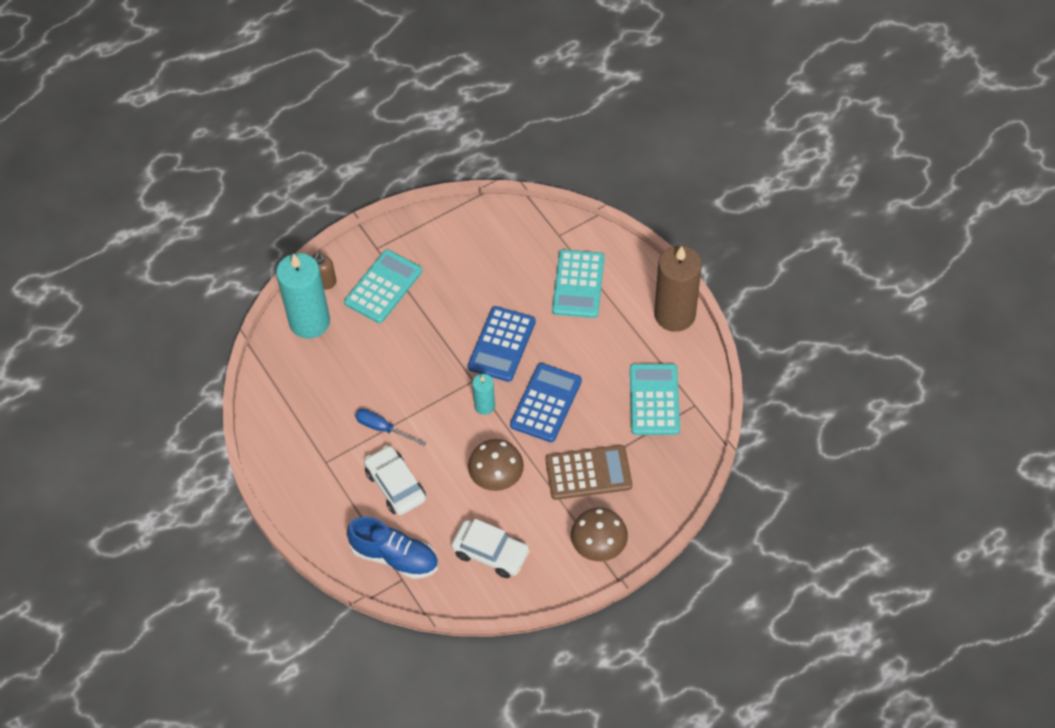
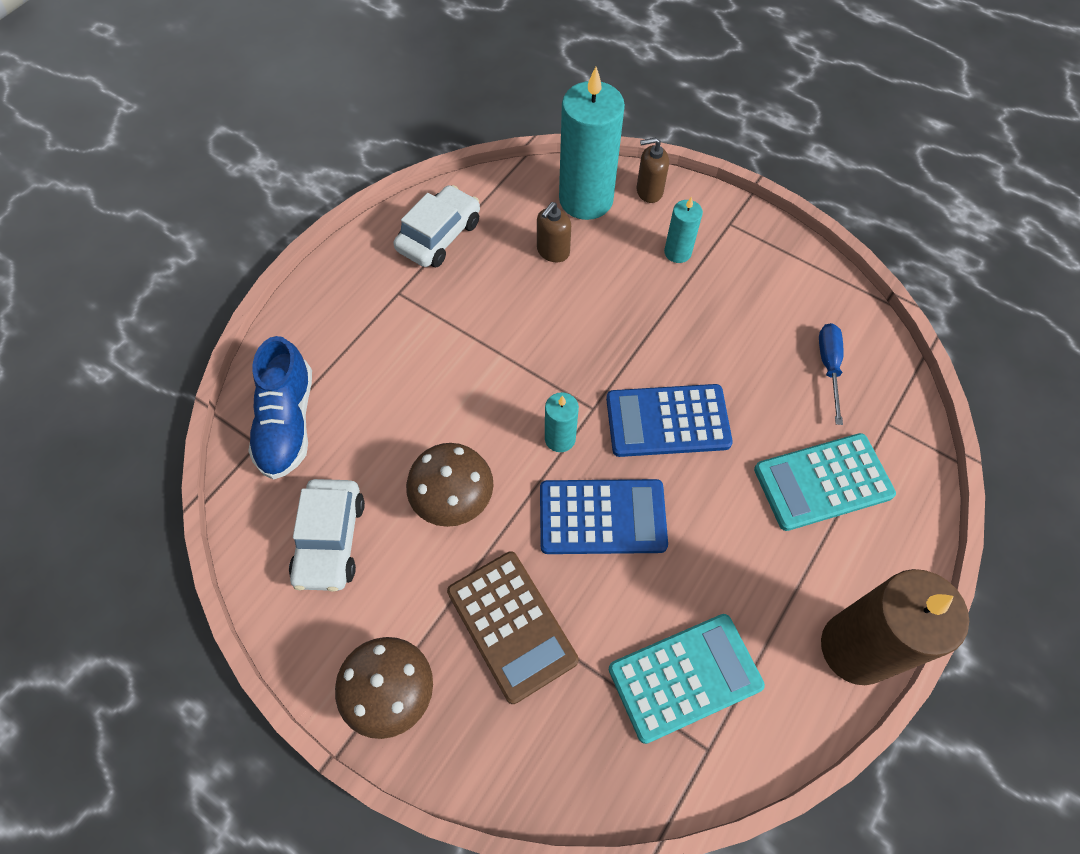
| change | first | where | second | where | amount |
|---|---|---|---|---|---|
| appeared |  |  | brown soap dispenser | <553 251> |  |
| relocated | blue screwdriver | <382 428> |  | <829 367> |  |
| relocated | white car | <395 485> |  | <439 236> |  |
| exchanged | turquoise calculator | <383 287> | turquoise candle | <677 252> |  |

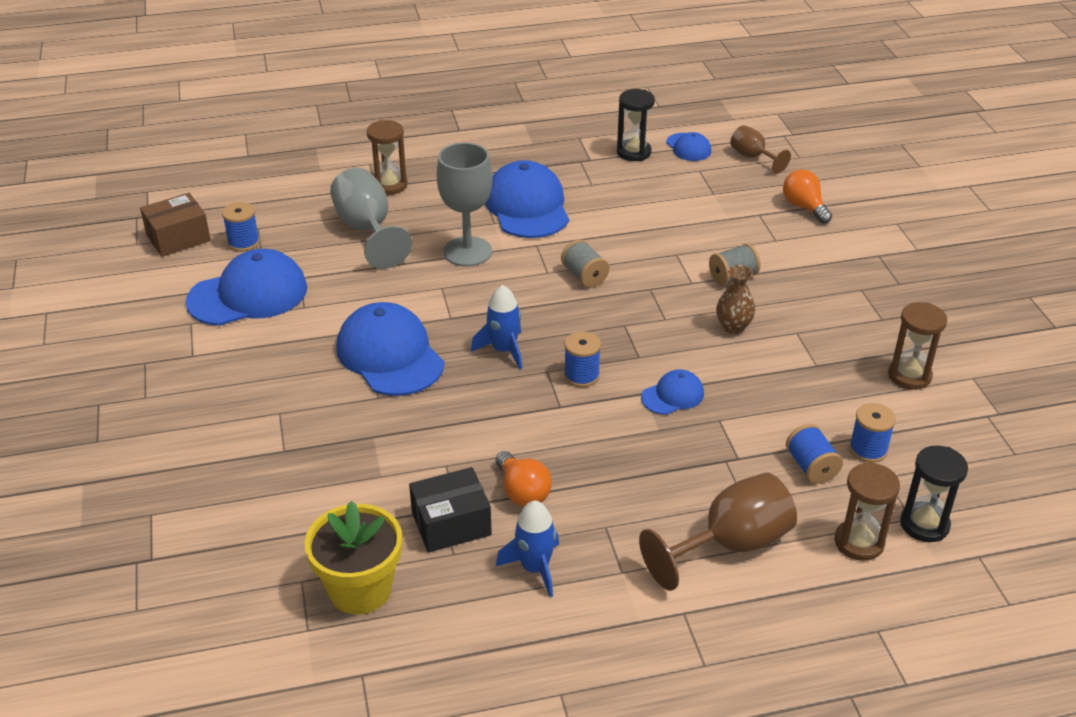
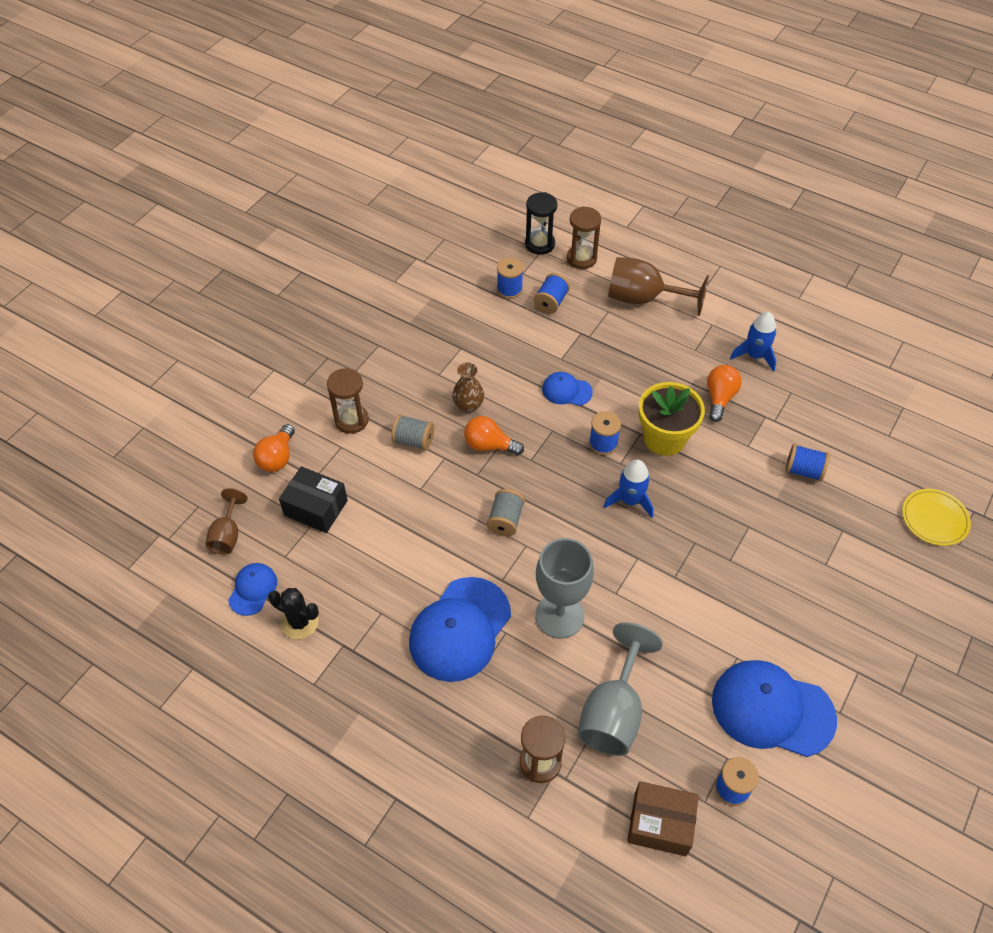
| change | first | where | second | where | amount |
|---|---|---|---|---|---|
| missing | blue cap | <390 355> |  |  |  |
| appeared |  |  | orange light bulb | <489 445> |  |
| appeared |  |  | blue spool | <803 470> |  |
| appeared |  |  | yellow plate | <934 519> |  |
| relocated | brown box | <178 238> |  | <660 824> |  |
| relocated | yellow flower pot | <360 589> |  | <664 438> |  |
| relocated | black box | <451 523> |  | <316 508> |  |
| relocated | brown hourglass | <909 376> |  | <351 420> |  |
| exchanged | black hourglass | <633 152> | black cactus | <299 622> |  |

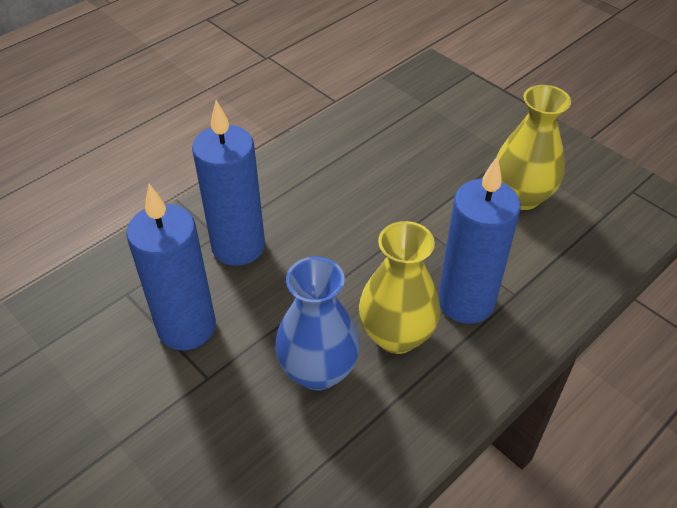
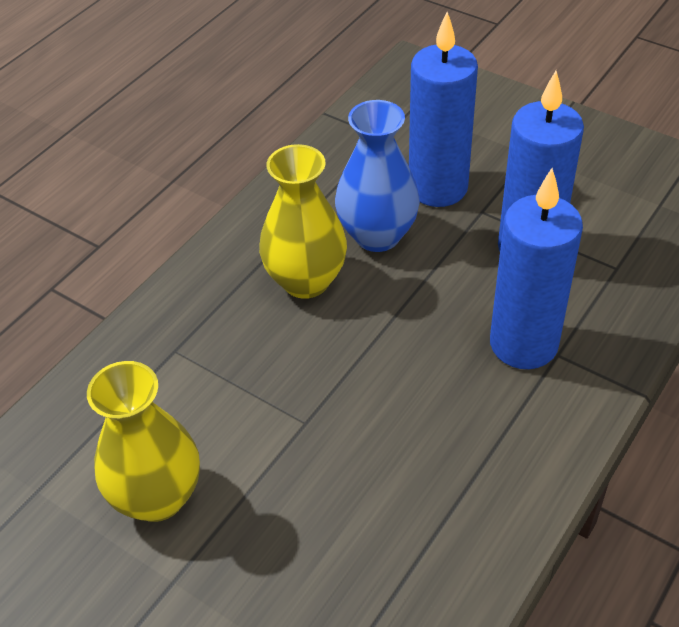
| change | first | where | second | where | amount |
|---|---|---|---|---|---|
| relocated | blue candle | <466 302> |  | <438 188> |  |

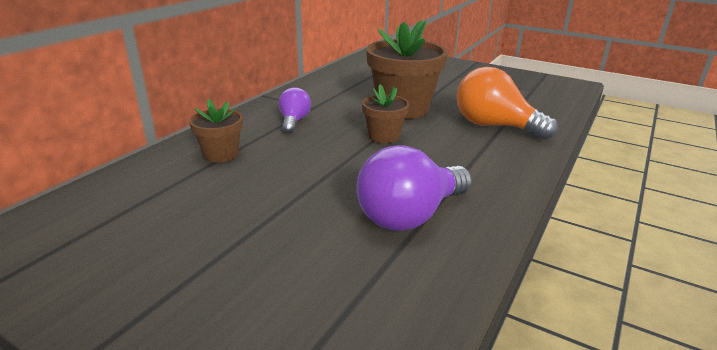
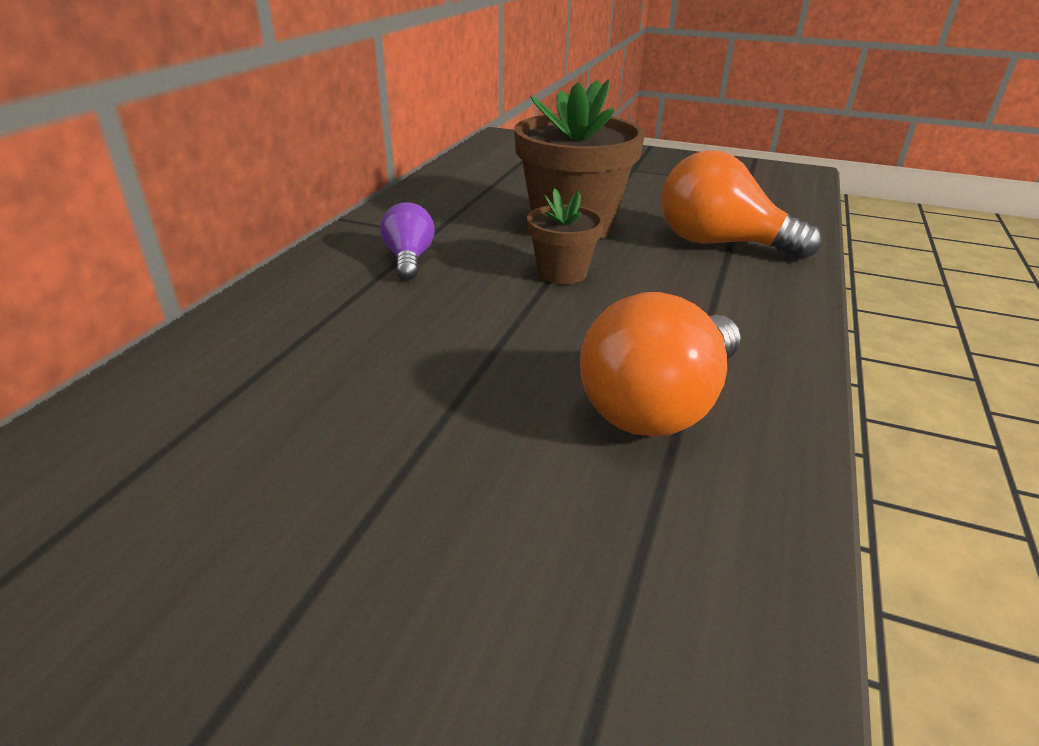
| change | first | where | second | where | amount |
|---|---|---|---|---|---|
| missing | brown flower pot | <221 154> |  |  |  |
| colour | purple light bulb | <410 215> | orange light bulb | <659 405> |  |

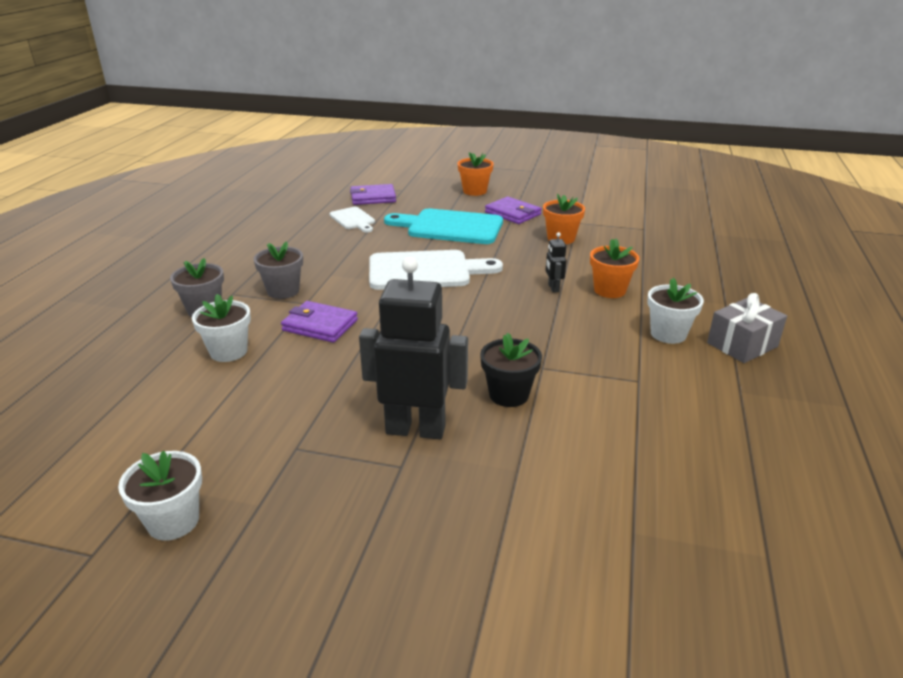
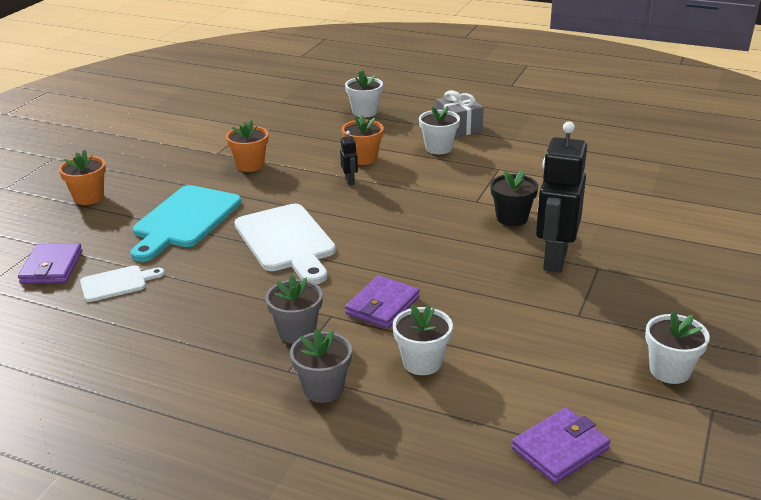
| change | first | where | second | where | amount |
|---|---|---|---|---|---|
| appeared |  |  | white flower pot | <364 112> |  |
| relocated | purple wallet | <512 213> |  | <560 449> |  |
| spun | white cutting board | <425 271> |  | <287 241> | 150 degrees clockwise |
| spun | black robot | <553 288> |  | <350 181> | 105 degrees counterclockwise |

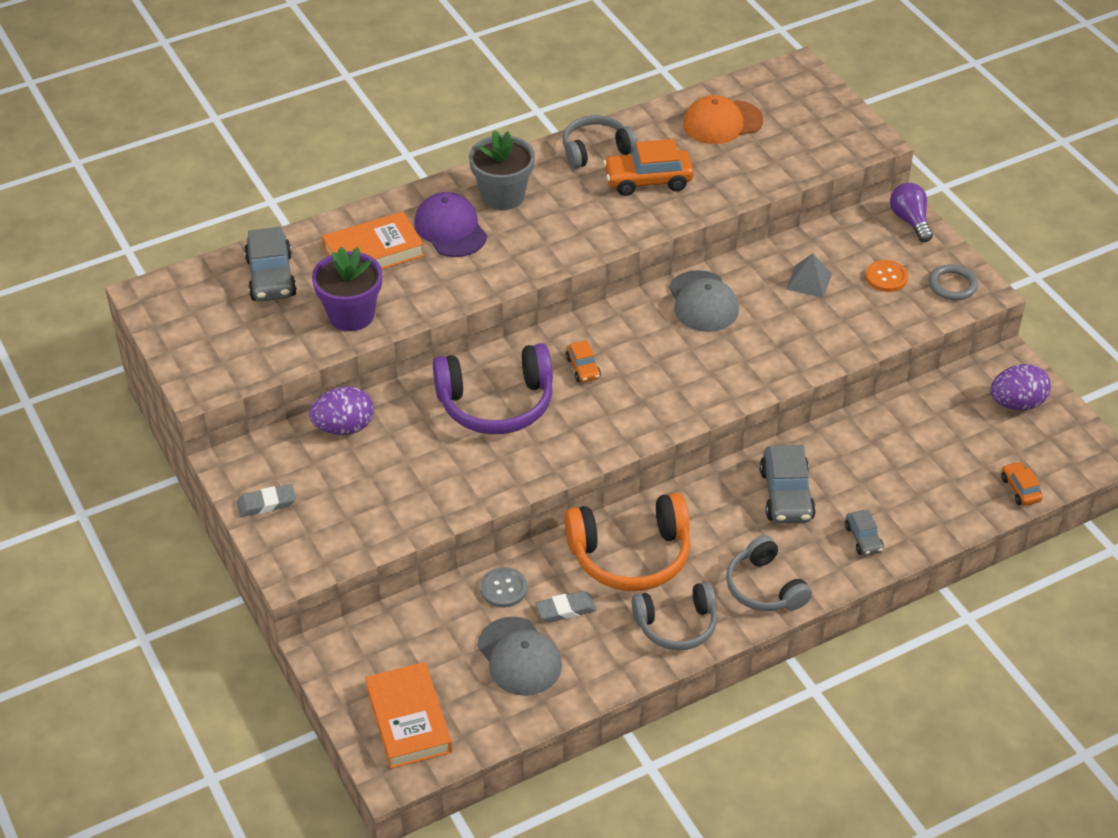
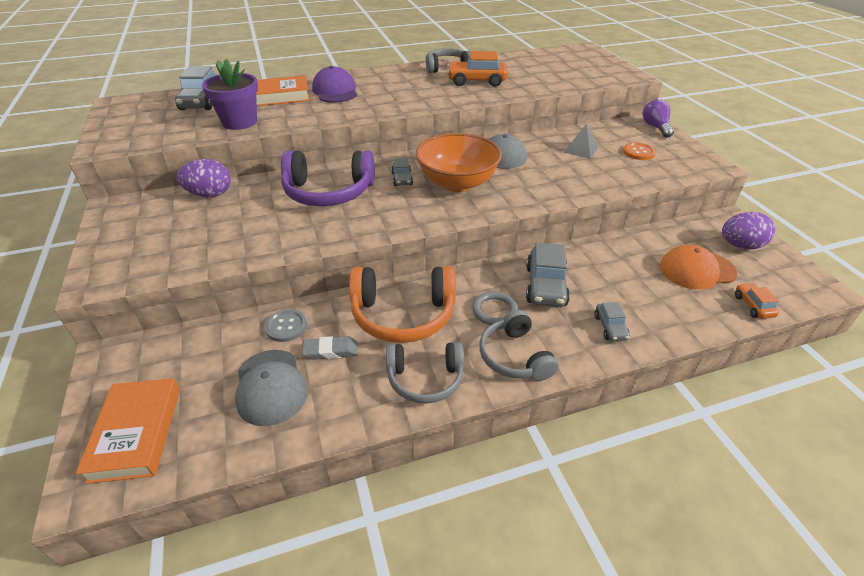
| change | first | where | second | where | amount |
|---|---|---|---|---|---|
| missing | grey eraser | <266 504> |  |  |  |
| missing | grey flower pot | <503 196> |  |  |  |
| appeared |  |  | orange bowl | <457 183> |  |
| relocated | orange cap | <722 122> |  | <697 270> |  |
| relocated | grey ring | <952 285> |  | <494 311> |  |
| colour | orange car | <583 368> | grey car | <402 179> |  |

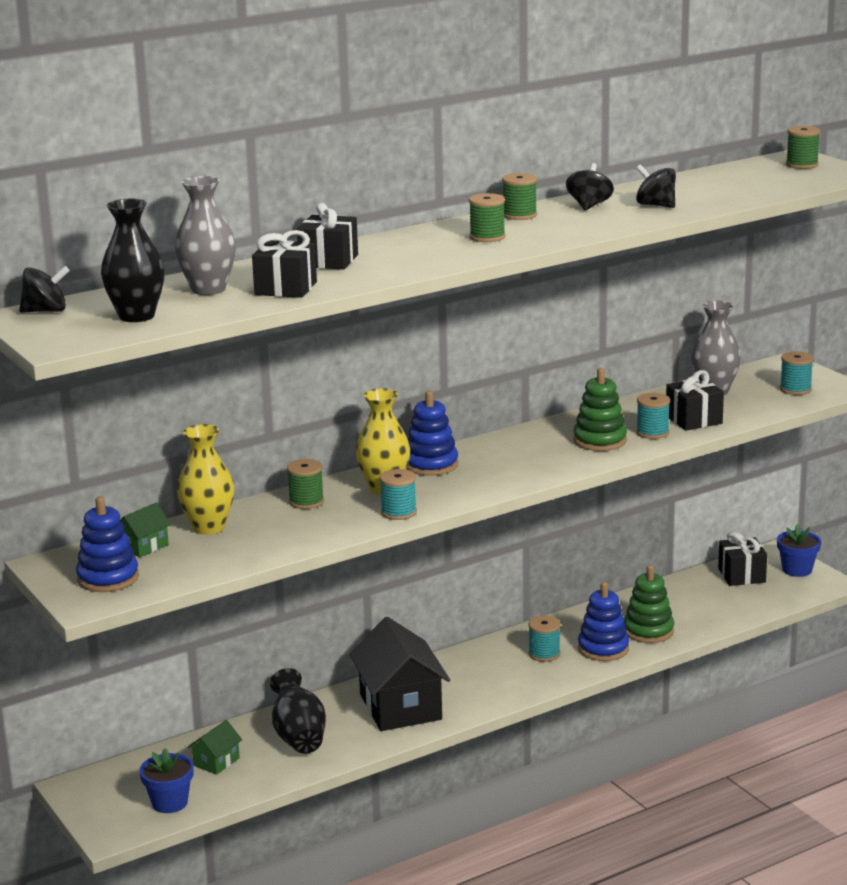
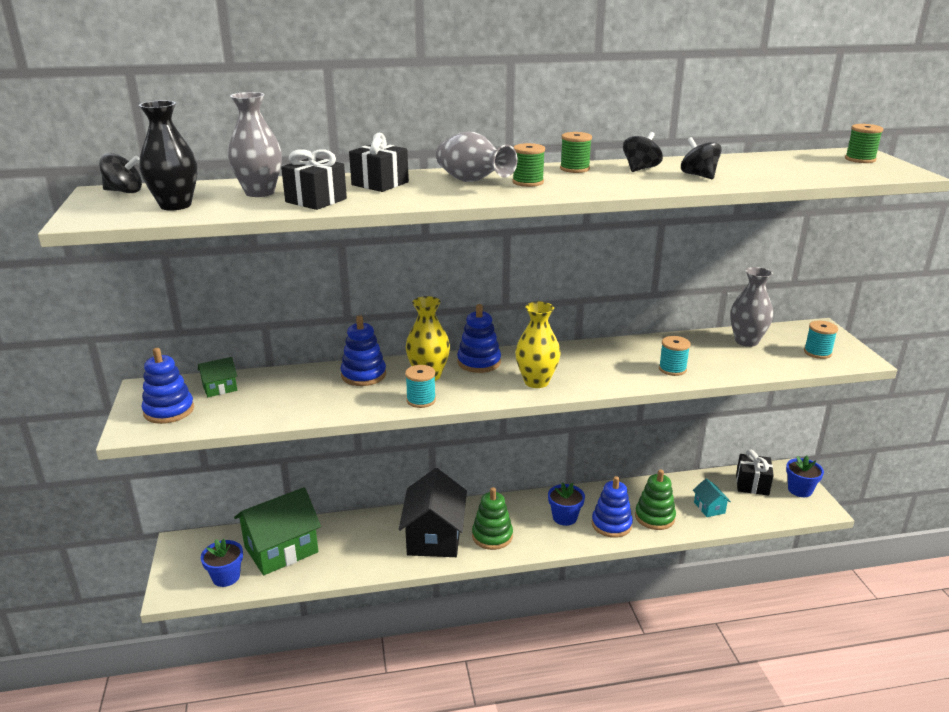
| change | first | where | second | where | amount |
|---|---|---|---|---|---|
| missing | black vase | <298 736> |  |  |  |
| missing | black gift | <693 420> |  |  |  |
| appeared |  |  | grey vase | <472 182> |  |
| appeared |  |  | turquoise house | <709 507> |  |
| relocated | yellow vase | <208 527> |  | <536 382> |  |
| relocated | green stacking toy | <600 441> |  | <492 536> |  |
| exchanged | green spool | <306 502> | blue stacking toy | <363 375> |  |
| exchanged | turquoise spool | <544 654> | blue flower pot | <564 517> |  |
| size | green house | <216 762> |  | <281 549> | x2.20 |

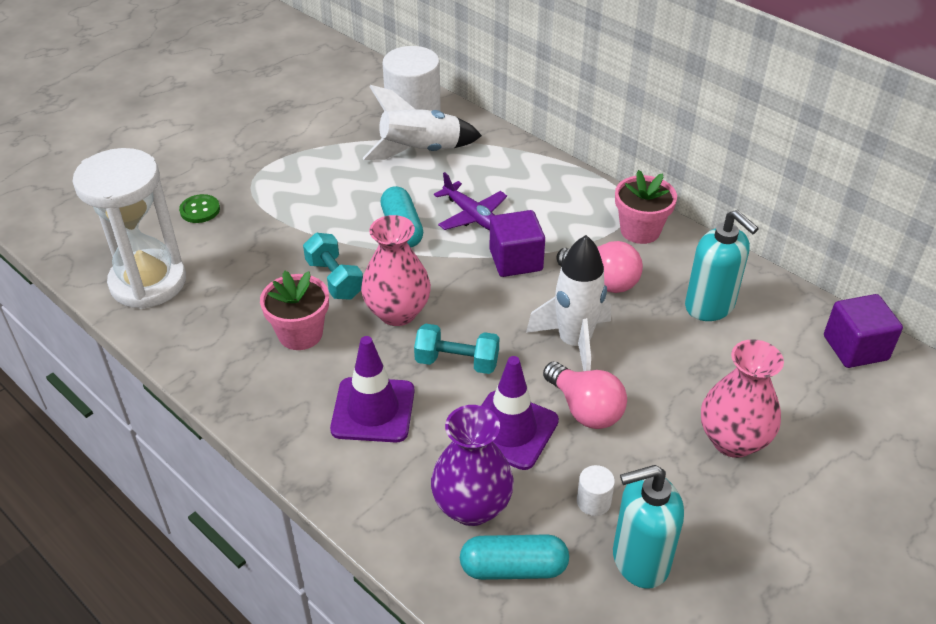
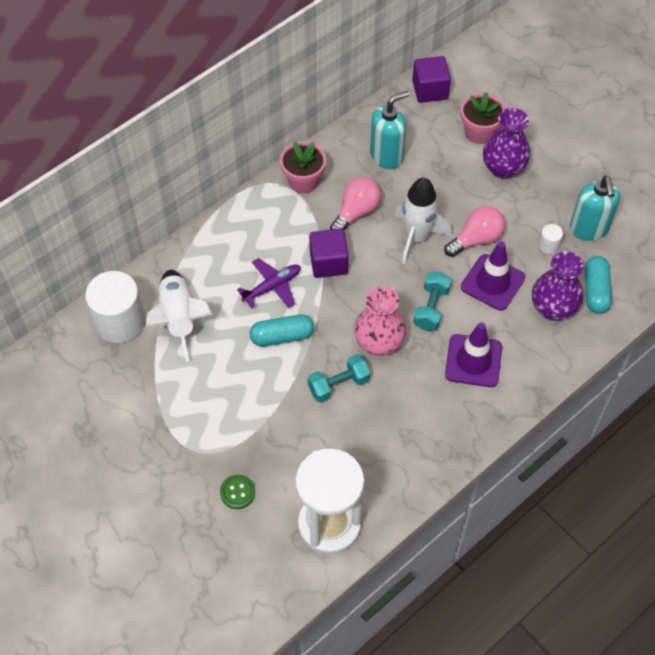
| change | first | where | second | where | amount |
|---|---|---|---|---|---|
| relocated | pink flower pot | <300 334> |  | <479 132> |  |
| colour | pink vase | <733 440> | purple vase | <503 168> |  |

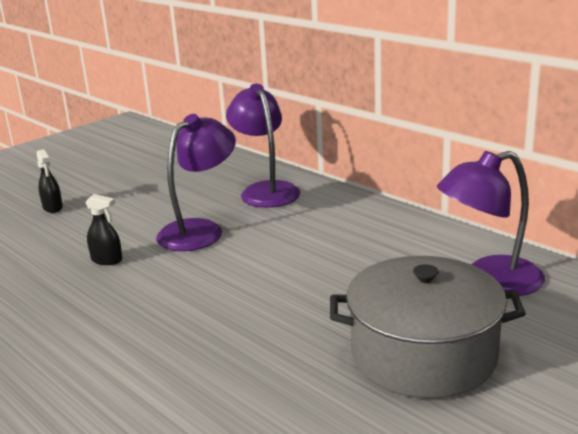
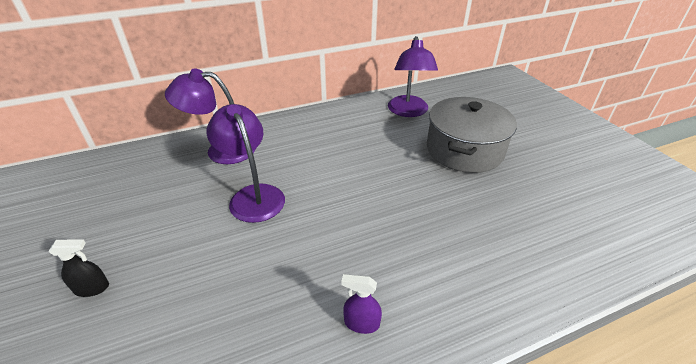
| change | first | where | second | where | amount |
|---|---|---|---|---|---|
| missing | black spray bottle | <107 260> |  |  |  |
| appeared |  |  | purple spray bottle | <361 323> |  |

